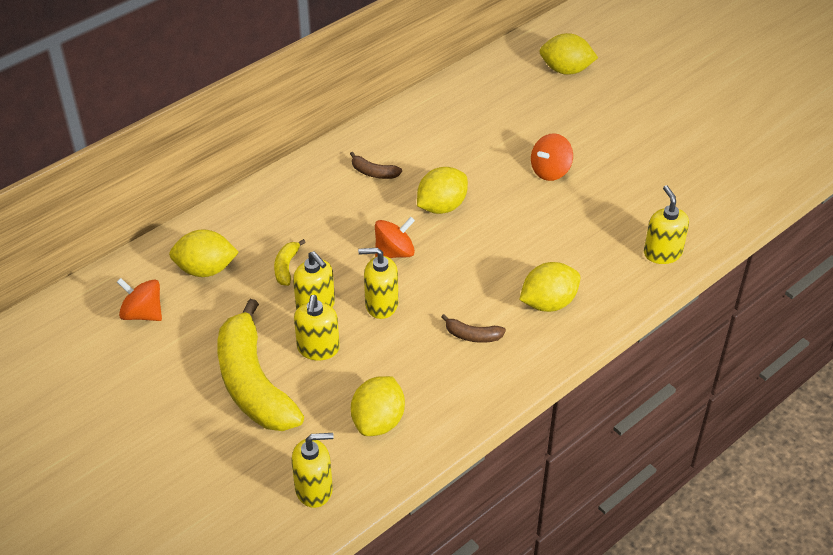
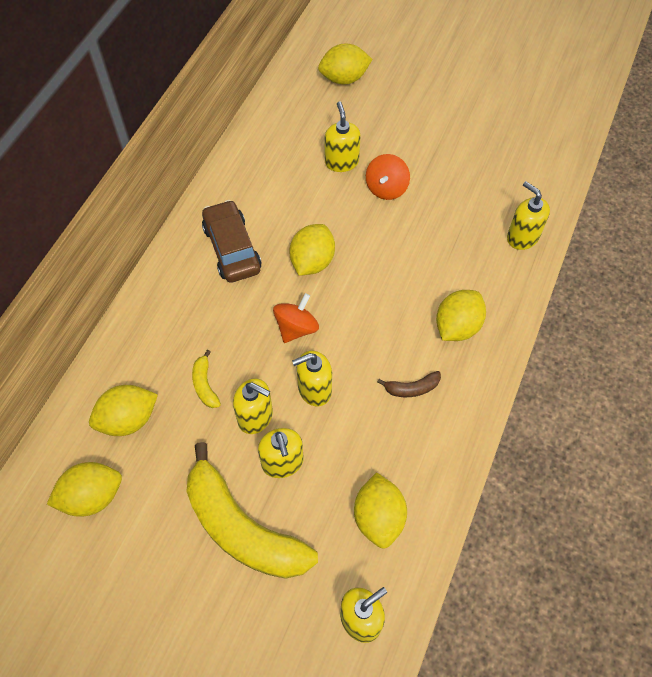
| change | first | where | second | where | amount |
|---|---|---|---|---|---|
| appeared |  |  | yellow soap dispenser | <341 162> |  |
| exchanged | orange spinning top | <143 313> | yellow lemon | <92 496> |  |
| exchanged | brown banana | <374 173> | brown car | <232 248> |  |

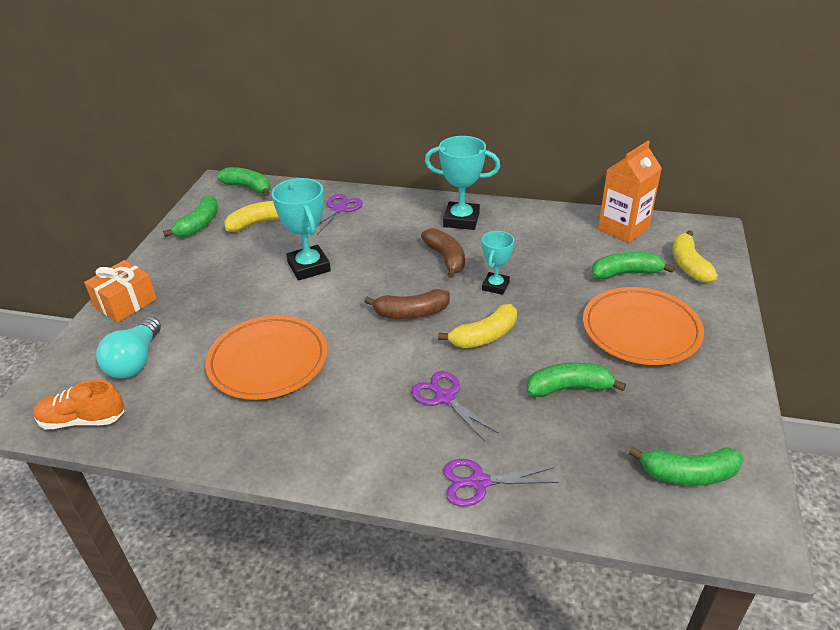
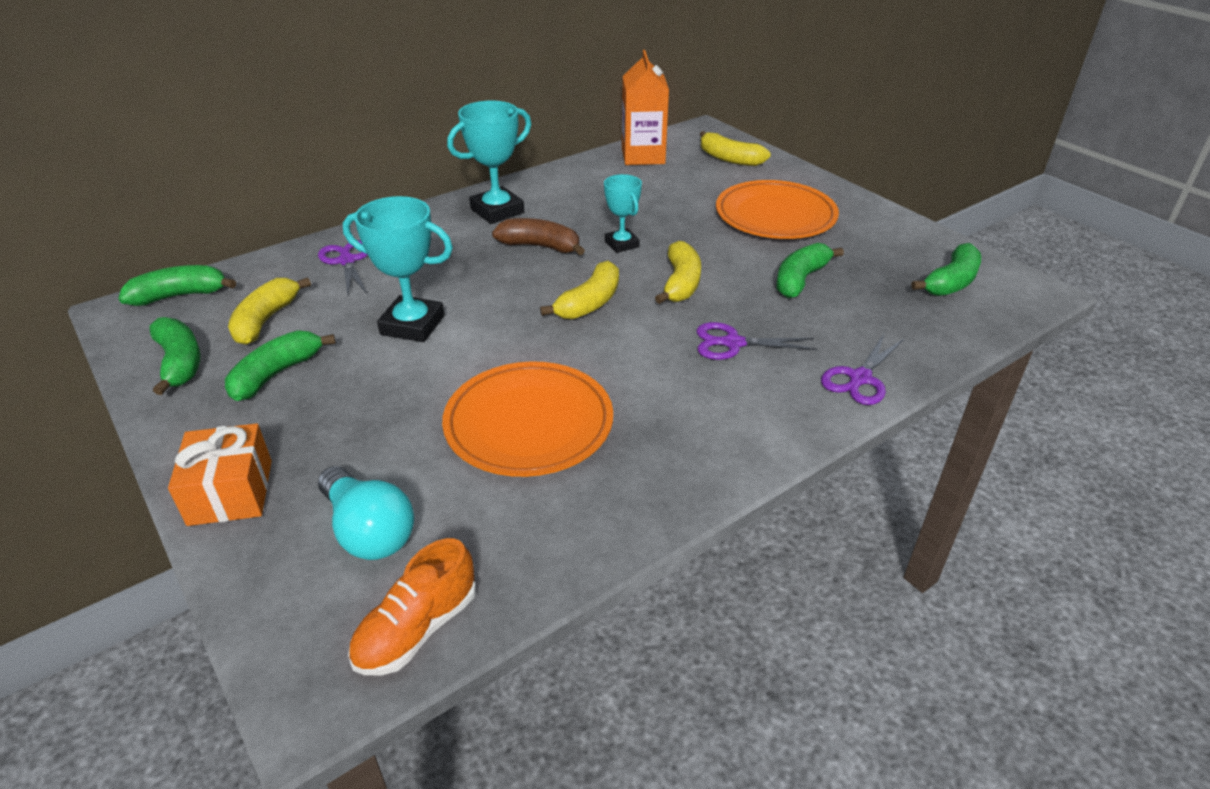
| change | first | where | second | where | amount |
|---|---|---|---|---|---|
| relocated | green banana | <626 273> |  | <276 374> |  |
| colour | brown banana | <411 313> | yellow banana | <590 303> |  |

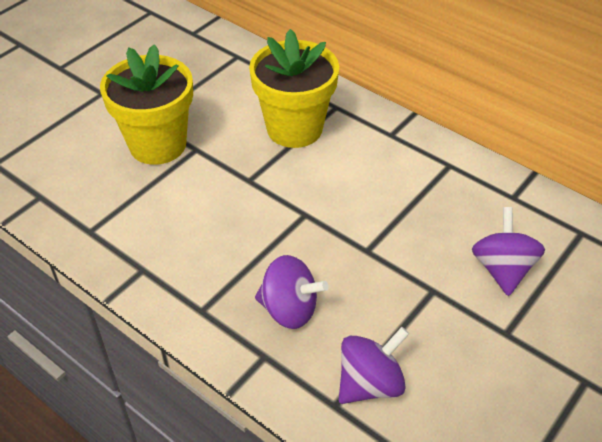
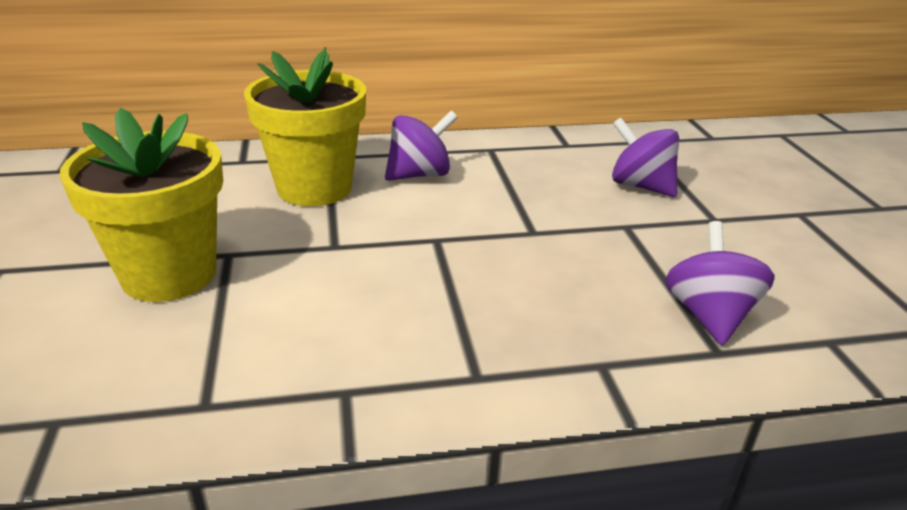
| change | first | where | second | where | amount |
|---|---|---|---|---|---|
| relocated | purple spinning top | <289 309> |  | <420 175> |  |

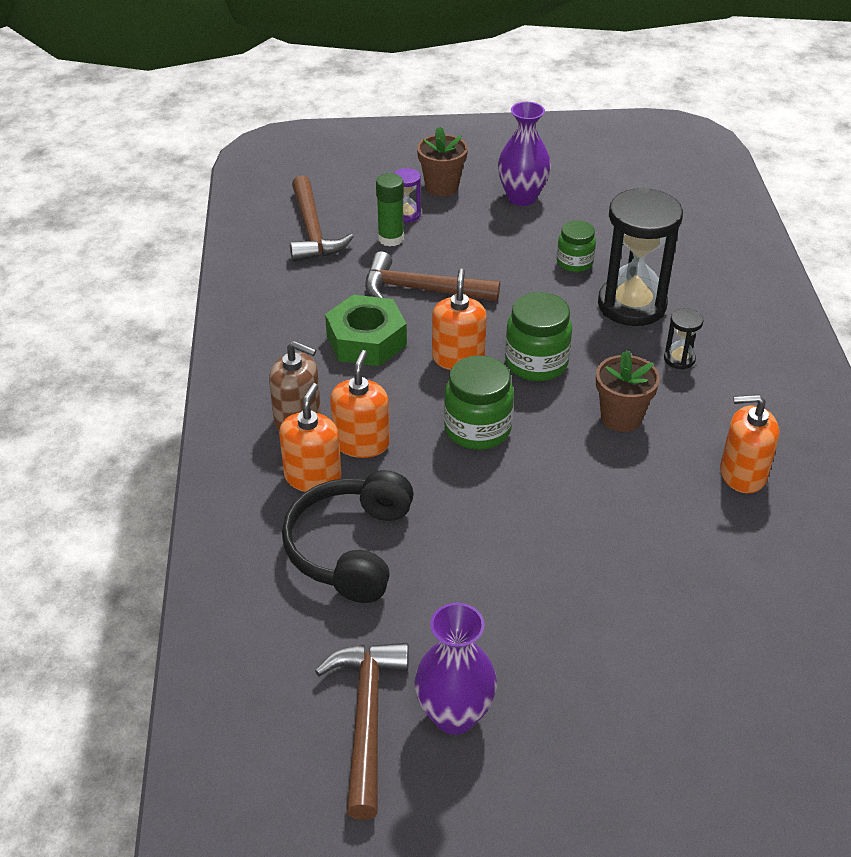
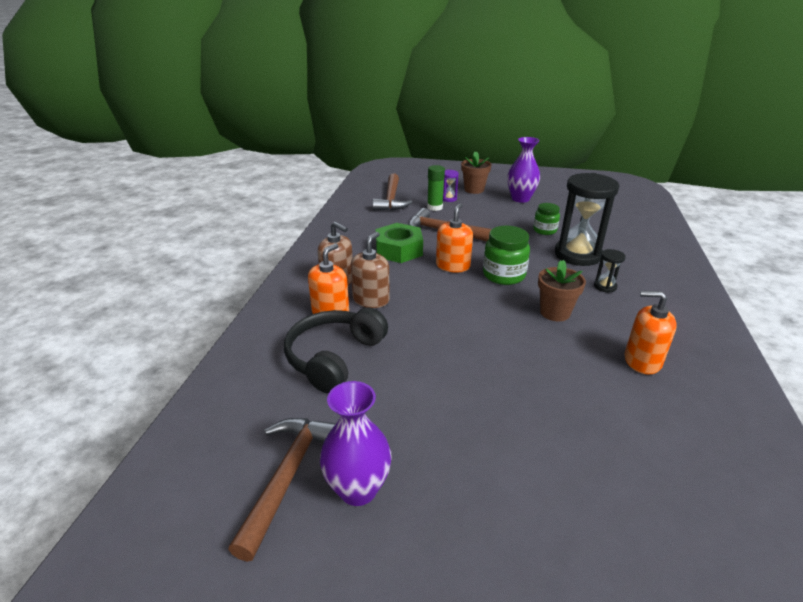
| change | first | where | second | where | amount |
|---|---|---|---|---|---|
| missing | green jar | <477 429> |  |  |  |
| colour | orange soap dispenser | <361 443> | brown soap dispenser | <371 300> |  |

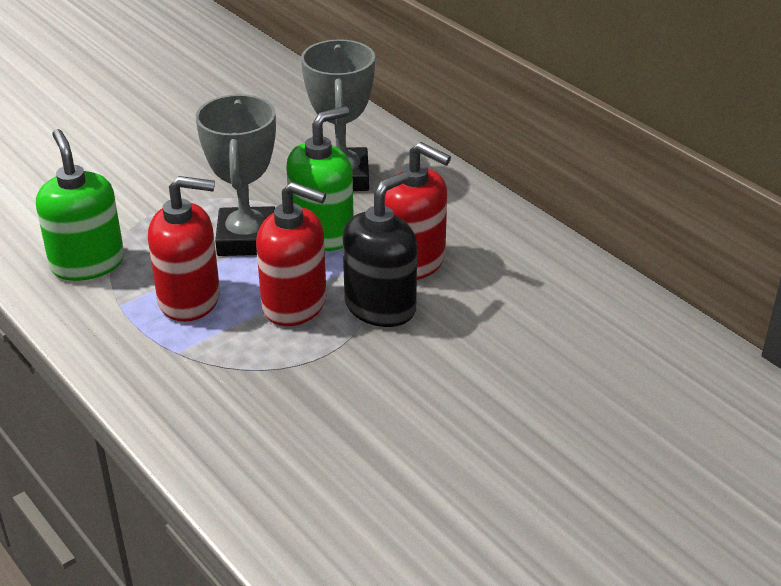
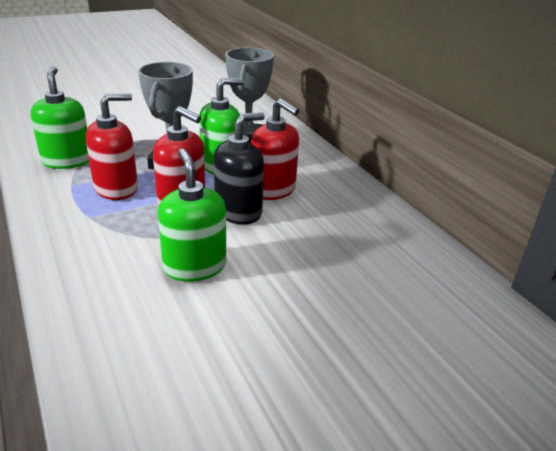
| change | first | where | second | where | amount |
|---|---|---|---|---|---|
| appeared |  |  | green soap dispenser | <194 266> |  |
| spun | red soap dispenser | <190 299> |  | <116 189> | 45 degrees counterclockwise |

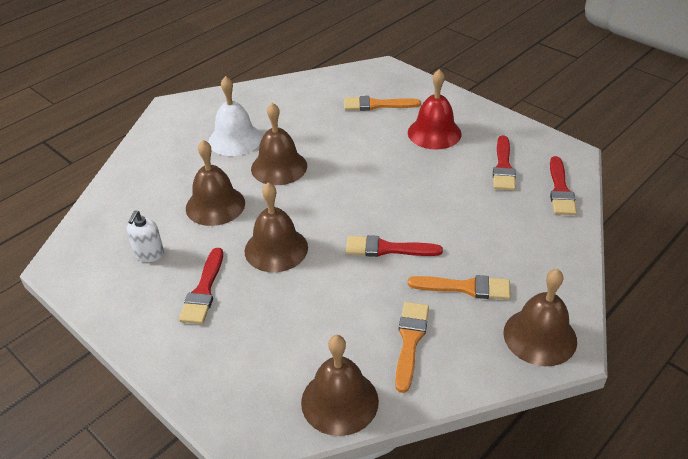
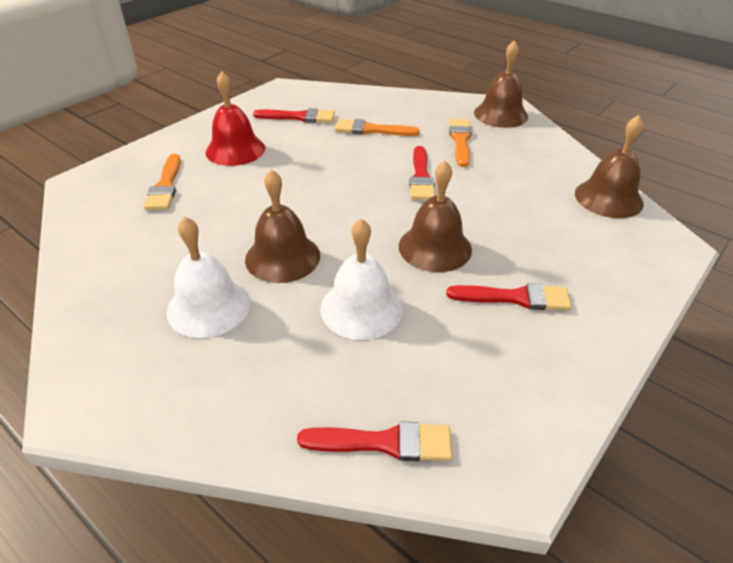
| change | first | where | second | where | amount |
|---|---|---|---|---|---|
| missing | white soap dispenser | <149 254> |  |  |  |
| relocated | orange brush | <410 341> |  | <371 130> |  |
| relocated | red brush | <560 190> |  | <384 442> |  |
| colour | brown bell | <215 205> | white bell | <361 308> |  |

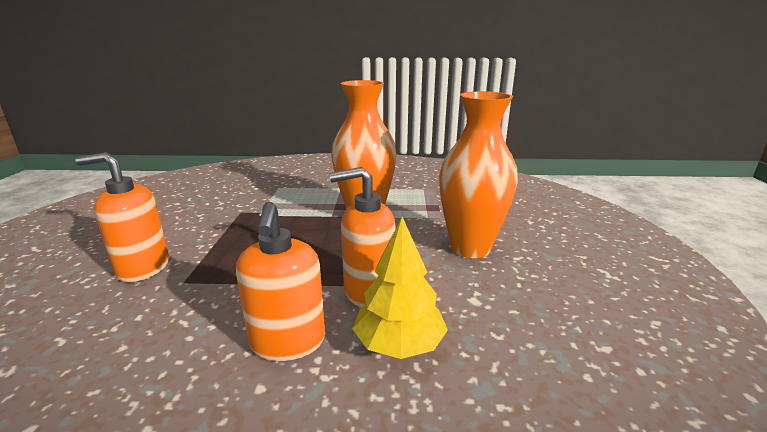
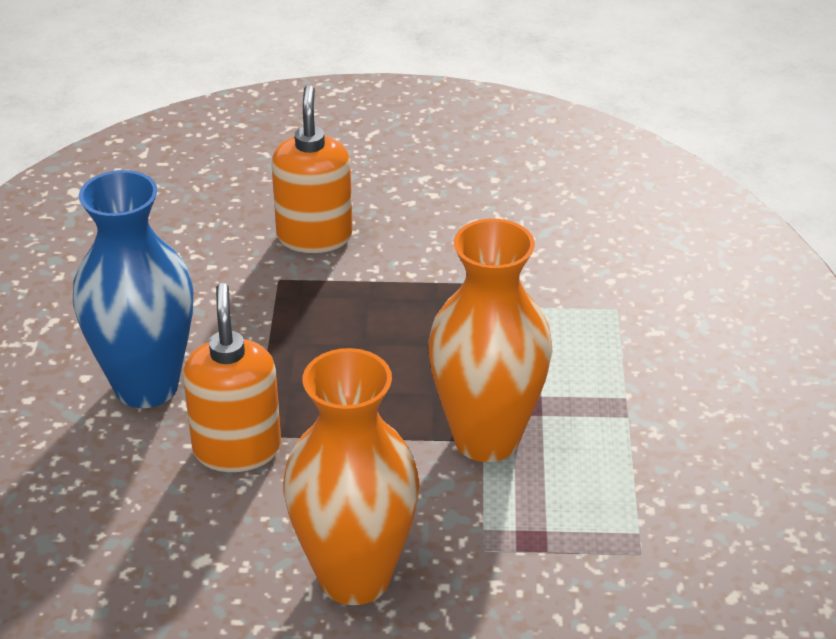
| change | first | where | second | where | amount |
|---|---|---|---|---|---|
| missing | yellow tree | <399 344> |  |  |  |
| exchanged | orange soap dispenser | <288 342> | blue vase | <146 386> |  |

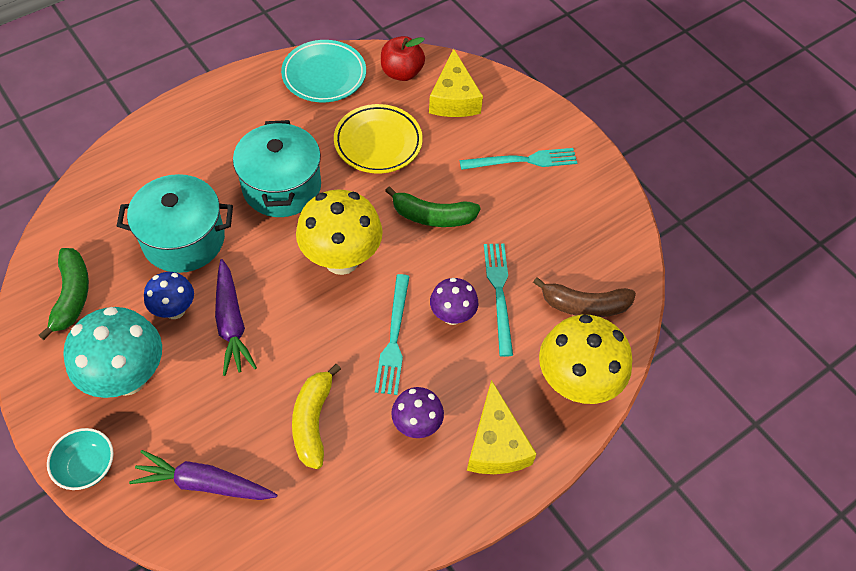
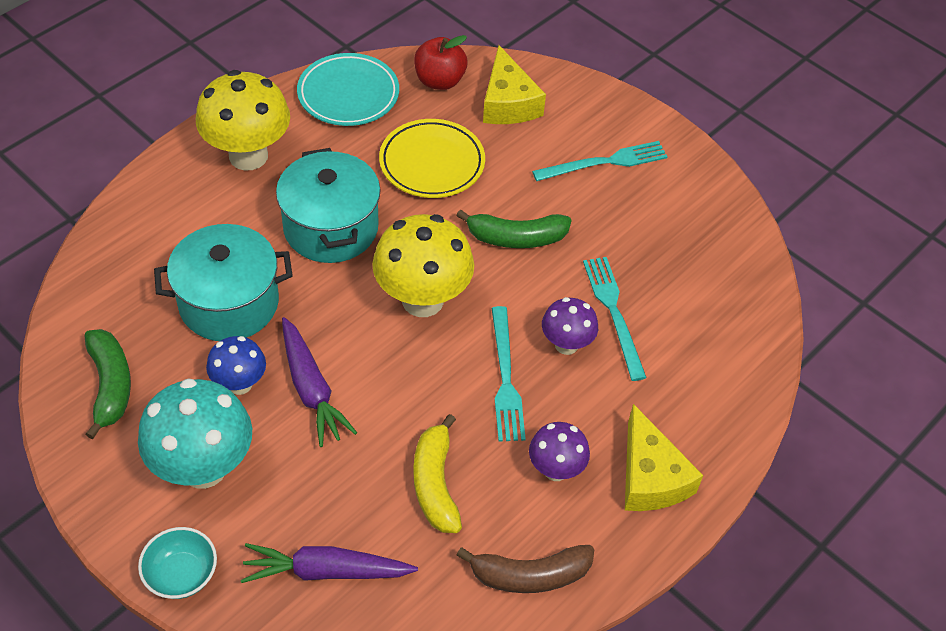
| change | first | where | second | where | amount |
|---|---|---|---|---|---|
| relocated | brown banana | <584 305> |  | <529 575> |  |
| relocated | yellow mushroom | <575 383> |  | <248 156> |  |

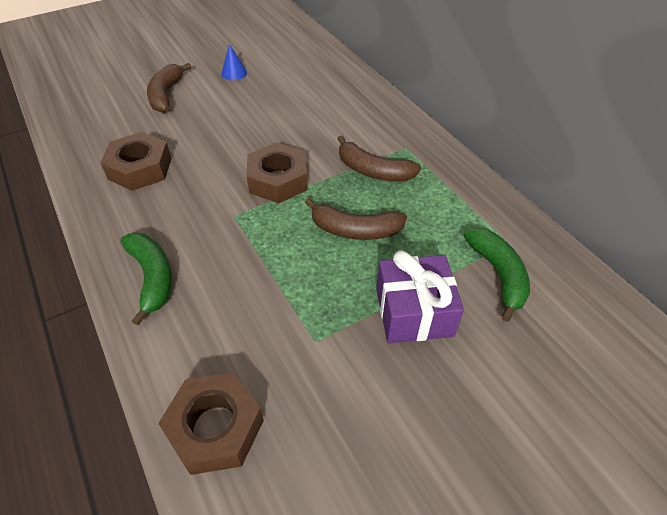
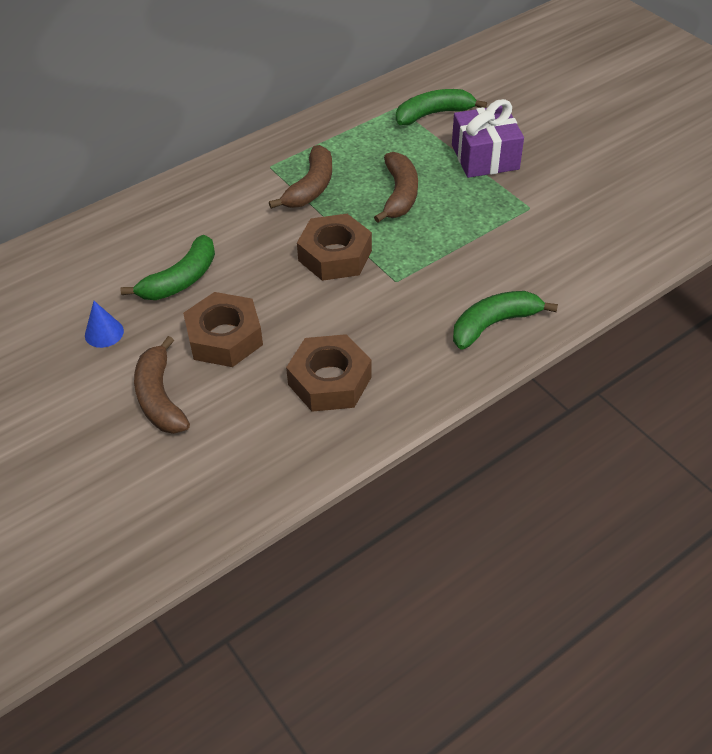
| change | first | where | second | where | amount |
|---|---|---|---|---|---|
| appeared |  |  | green banana | <181 279> |  |
| relocated | brown nut | <215 428> |  | <224 337> |  |
| spun | brown banana | <166 95> |  | <160 397> | 75 degrees clockwise |

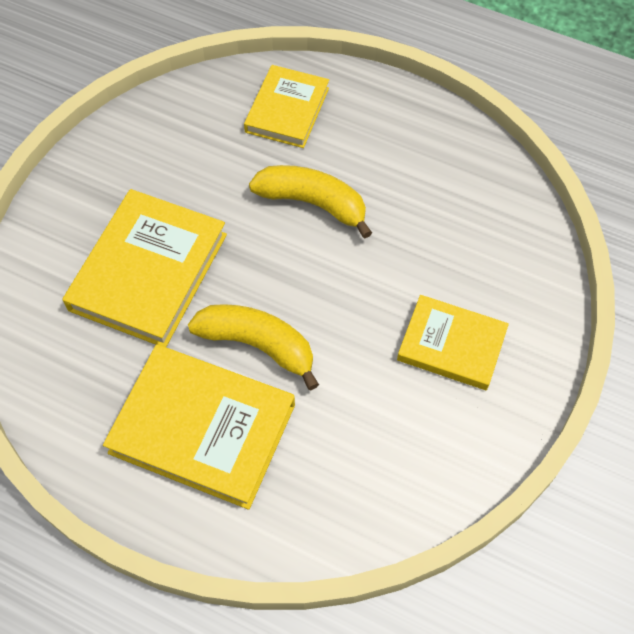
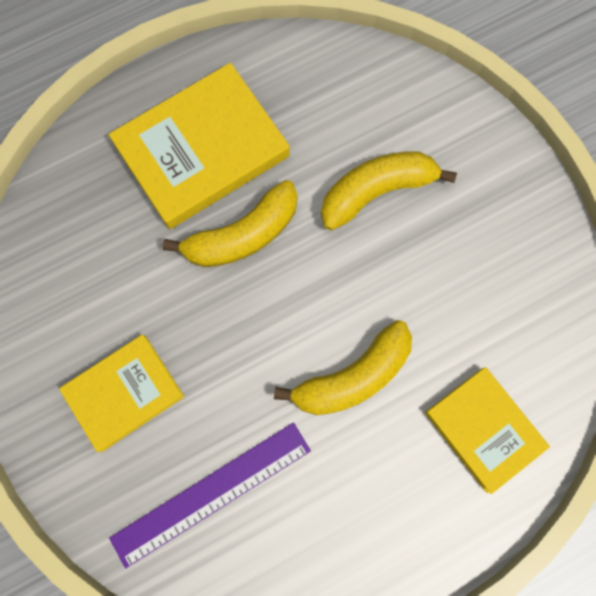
| change | first | where | second | where | amount |
|---|---|---|---|---|---|
| appeared |  |  | purple ruler | <211 493> |  |
| exchanged | yellow book | <148 272> | yellow banana | <377 191> |  |

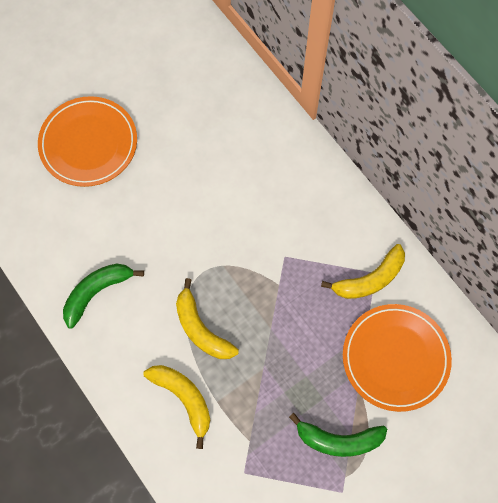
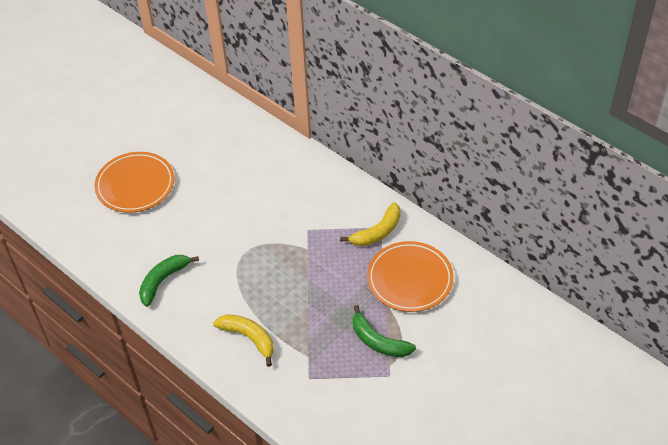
| change | first | where | second | where | amount |
|---|---|---|---|---|---|
| missing | yellow banana | <201 329> |  |  |  |
| spun | green banana | <338 440> |  | <378 341> | 45 degrees clockwise |

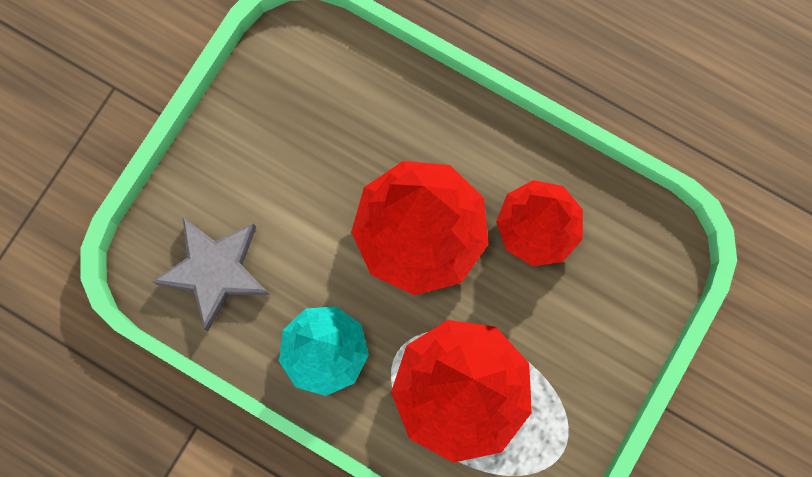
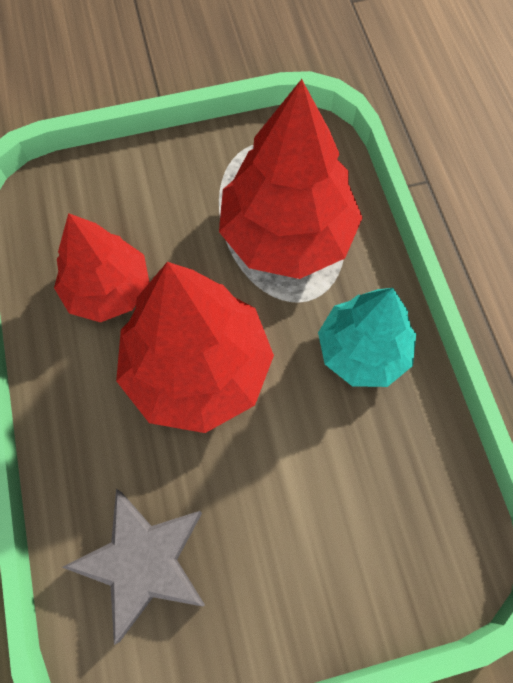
| change | first | where | second | where | amount |
|---|---|---|---|---|---|
| relocated | grey star | <215 271> |  | <143 562> |  |

